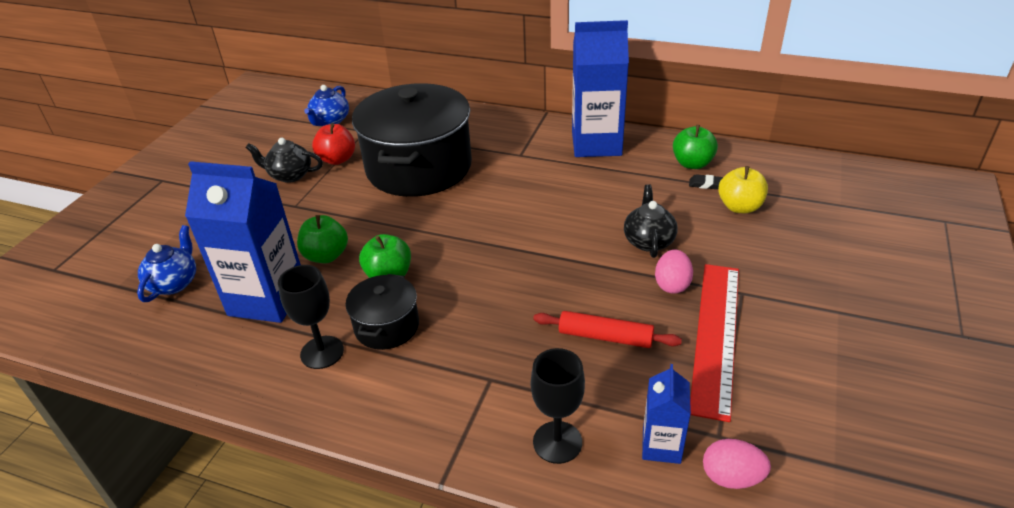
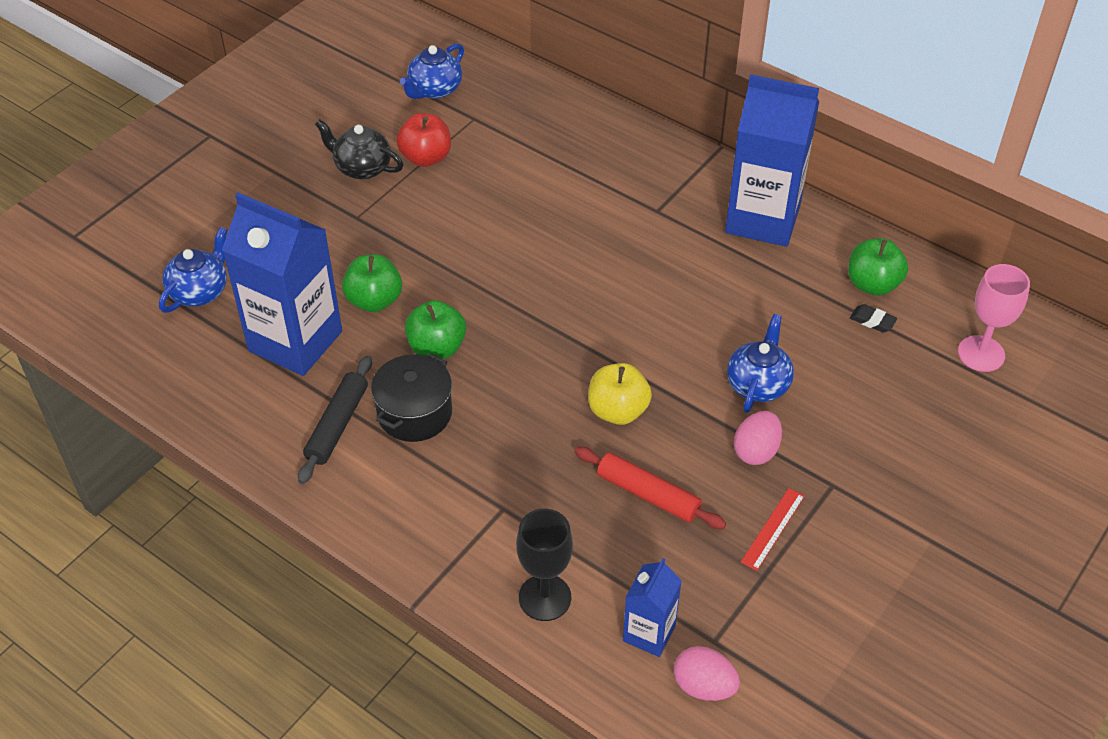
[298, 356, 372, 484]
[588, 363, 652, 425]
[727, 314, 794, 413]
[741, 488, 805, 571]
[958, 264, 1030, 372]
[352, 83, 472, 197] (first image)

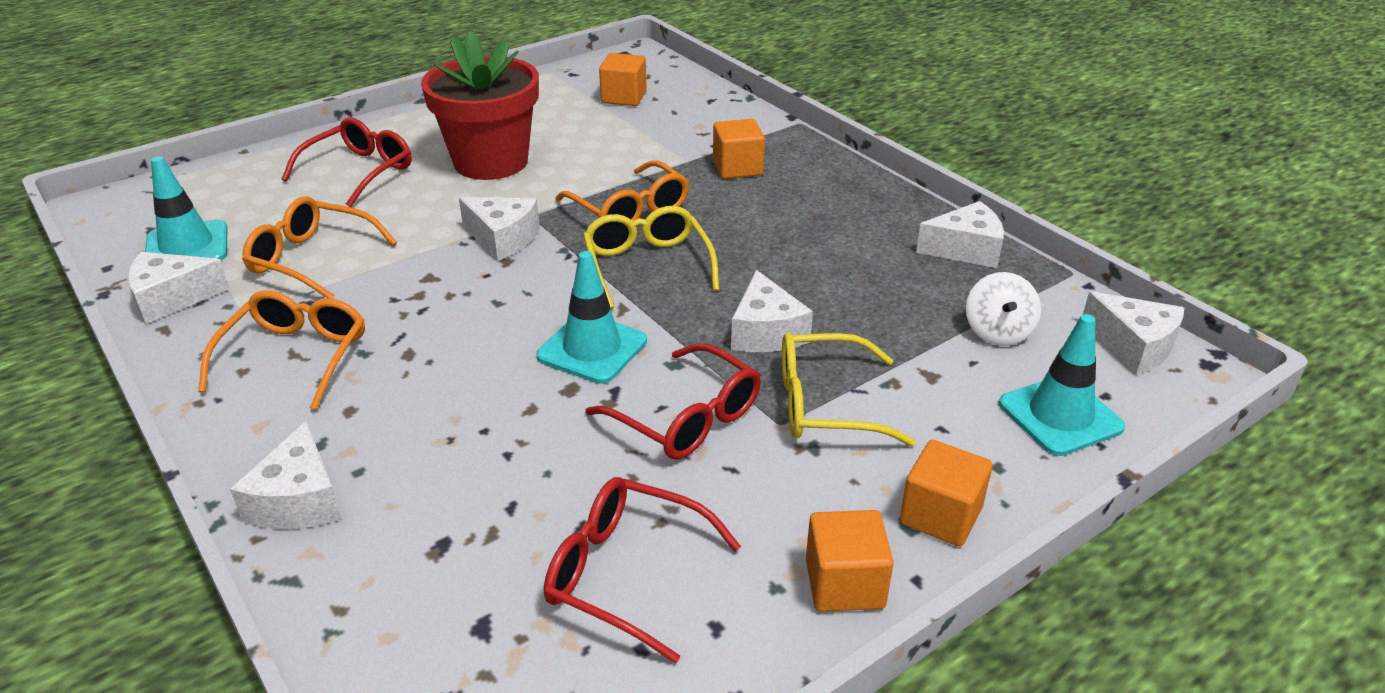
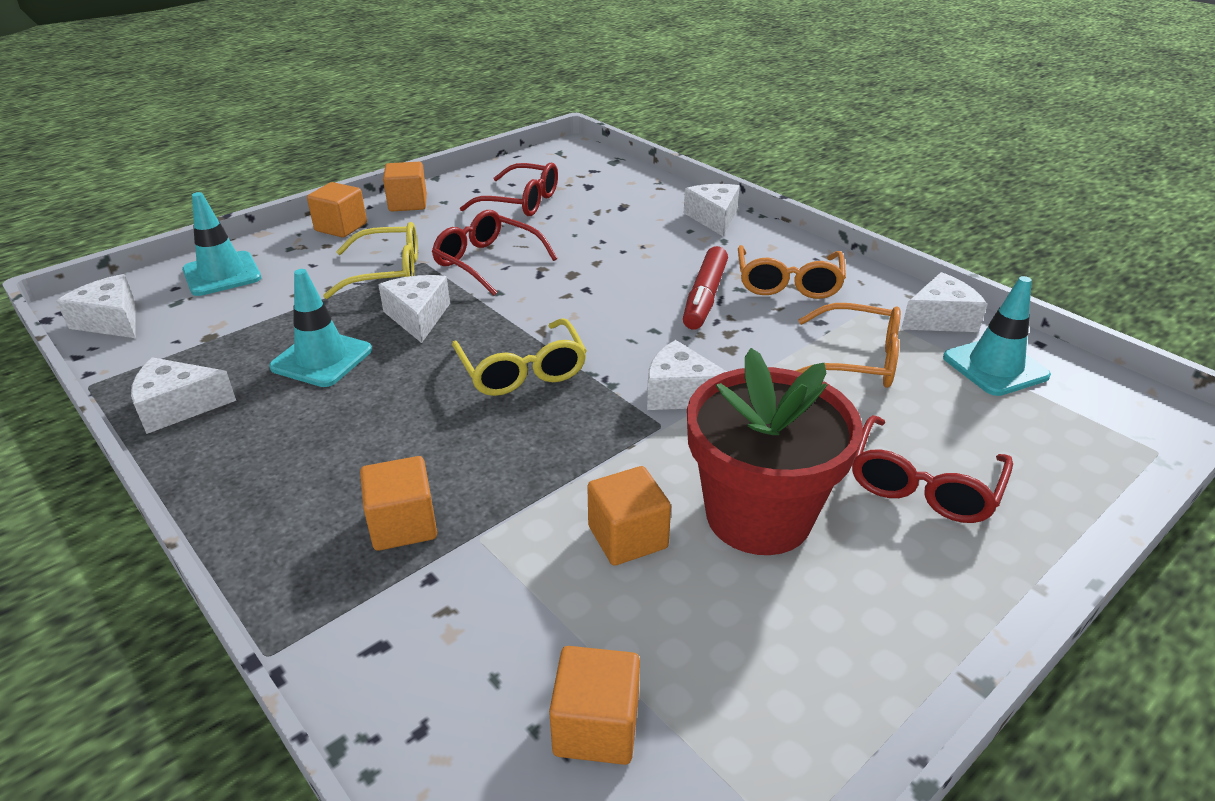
[269, 269, 372, 387]
[587, 466, 671, 566]
[683, 246, 728, 330]
[555, 160, 689, 221] (first image)
[966, 272, 1041, 346] (first image)

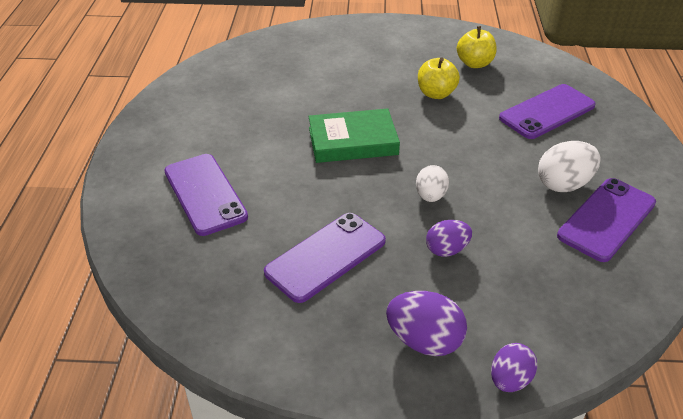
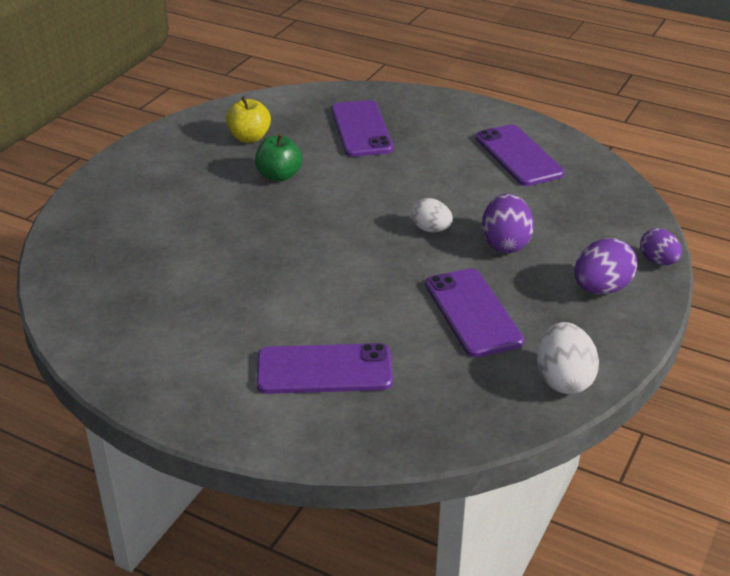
[255, 134, 302, 182]
[482, 194, 534, 253]
[537, 322, 599, 394]
[308, 108, 400, 163] (first image)

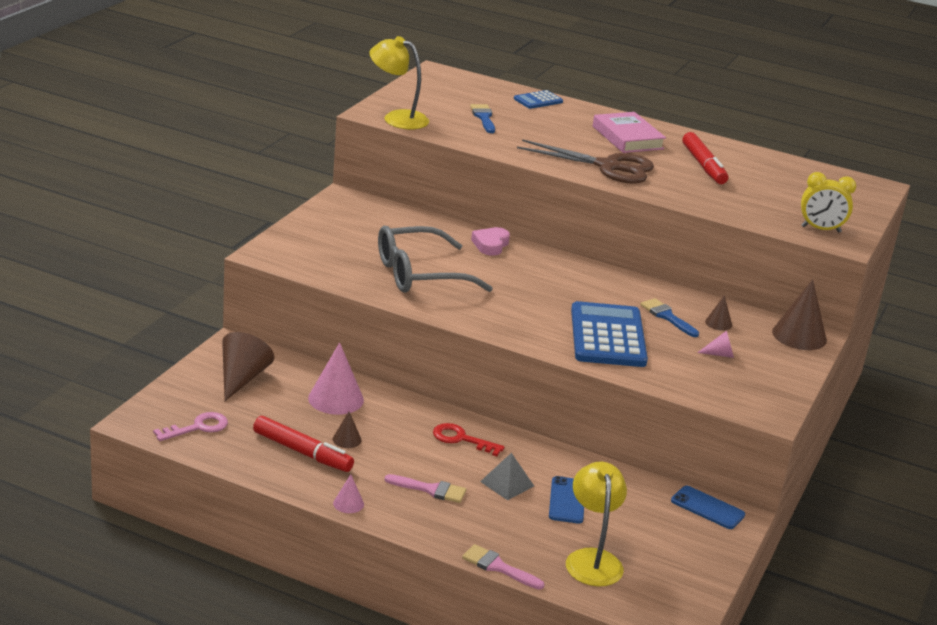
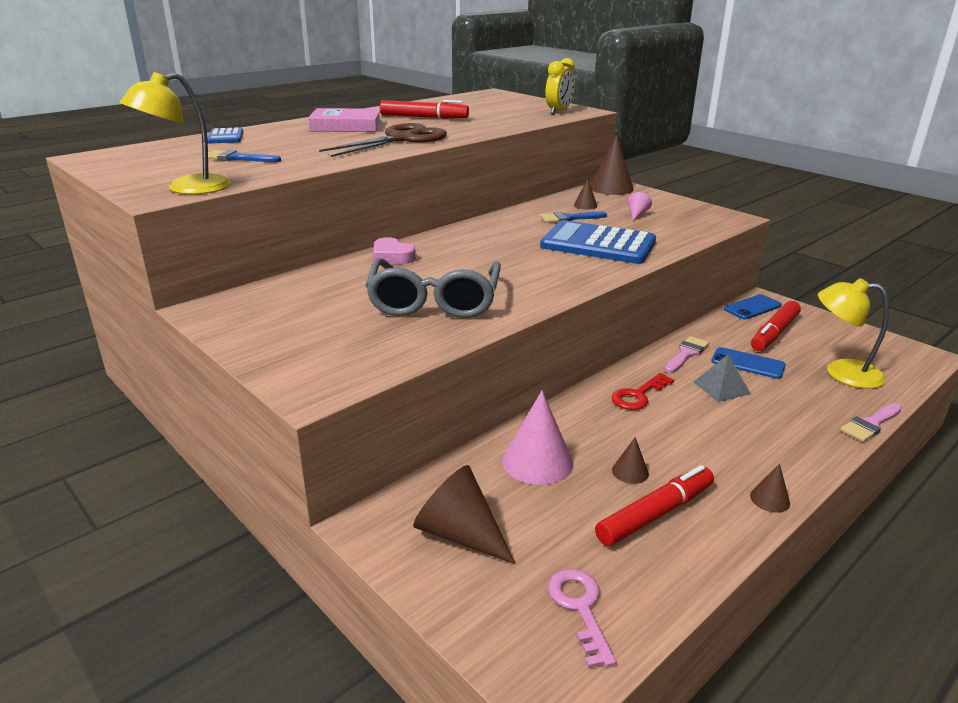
[665, 336, 709, 373]
[750, 463, 790, 512]
[751, 301, 801, 351]

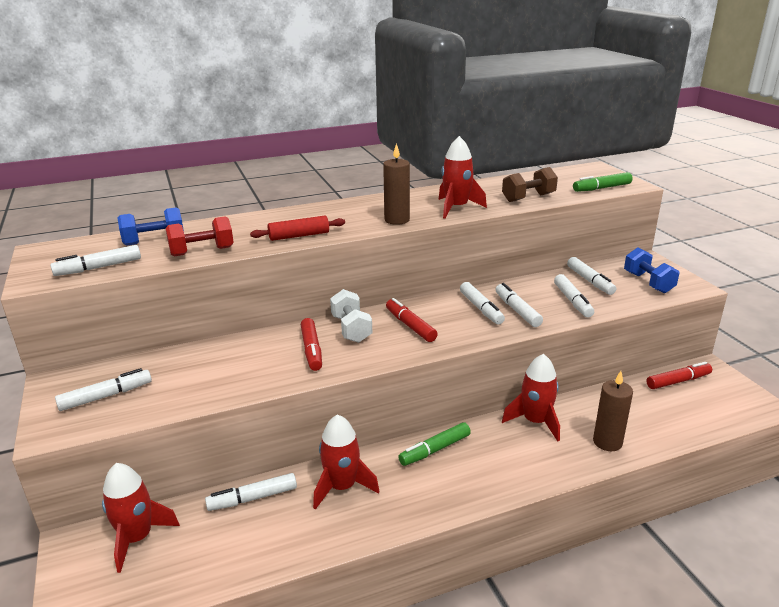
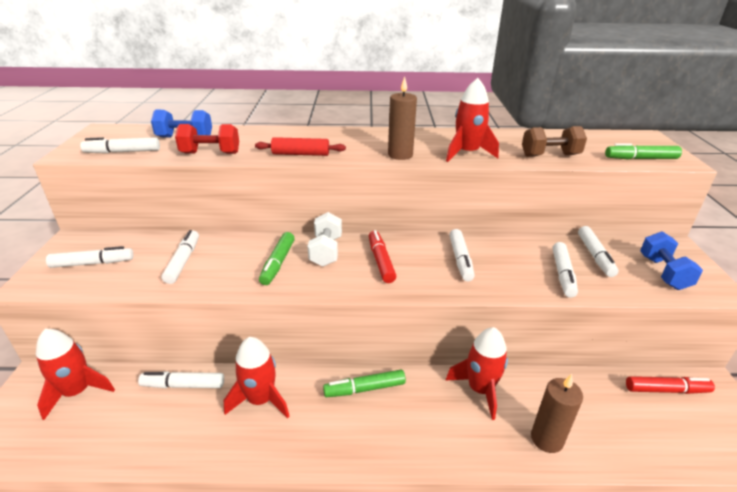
[162, 230, 199, 284]
[259, 232, 295, 285]

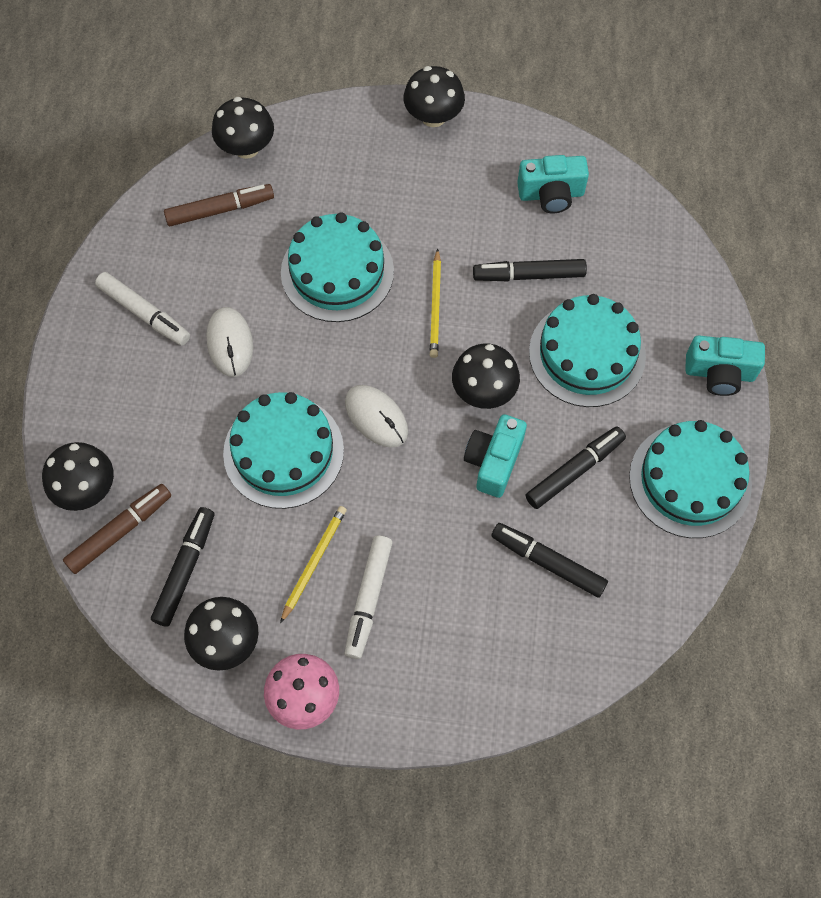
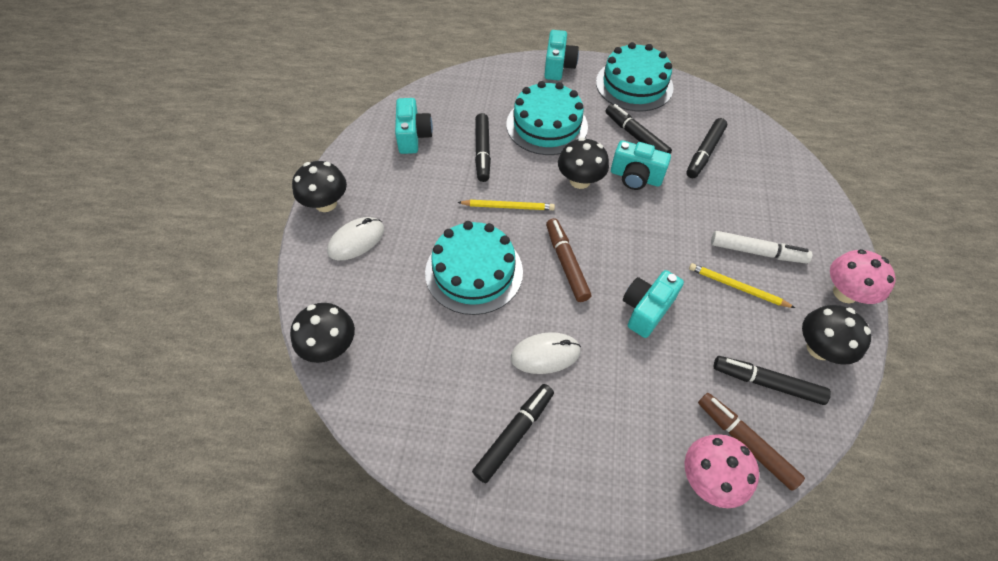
[327, 217, 384, 260]
[472, 384, 554, 483]
[546, 218, 591, 302]
[623, 270, 684, 338]
[685, 434, 759, 508]

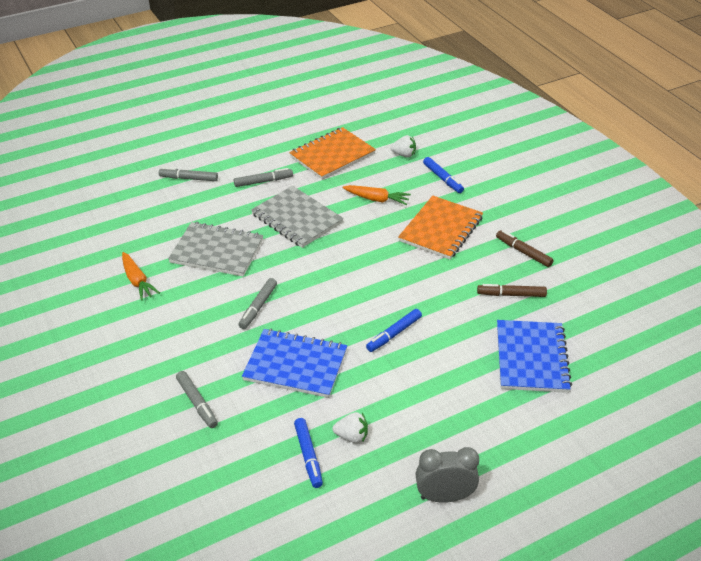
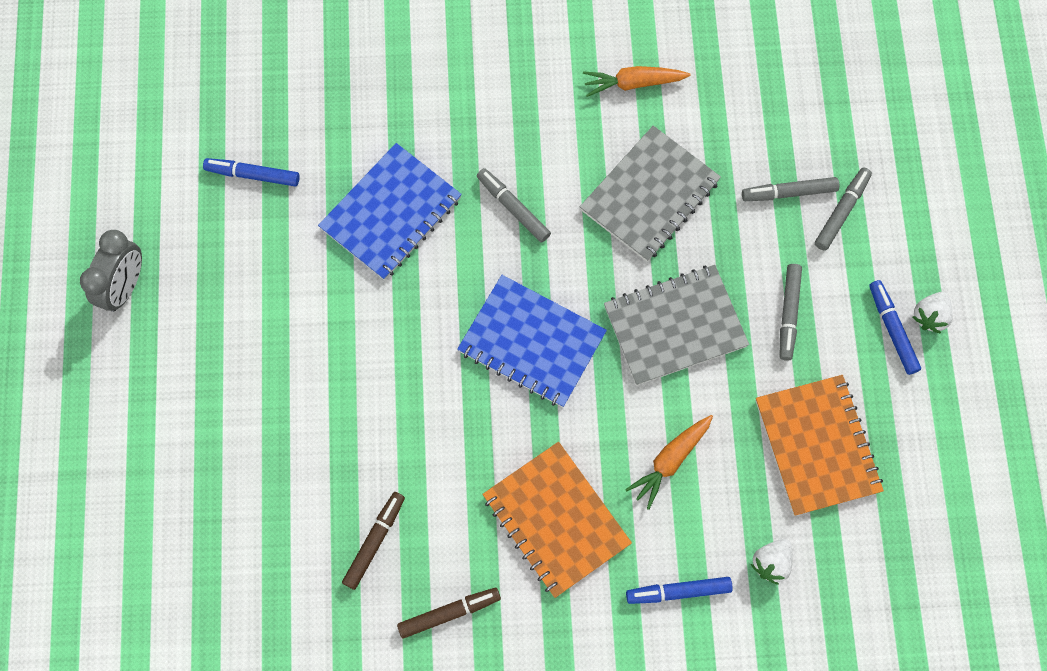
[457, 275, 607, 407]
[742, 177, 839, 201]
[869, 280, 921, 375]
[913, 292, 953, 334]

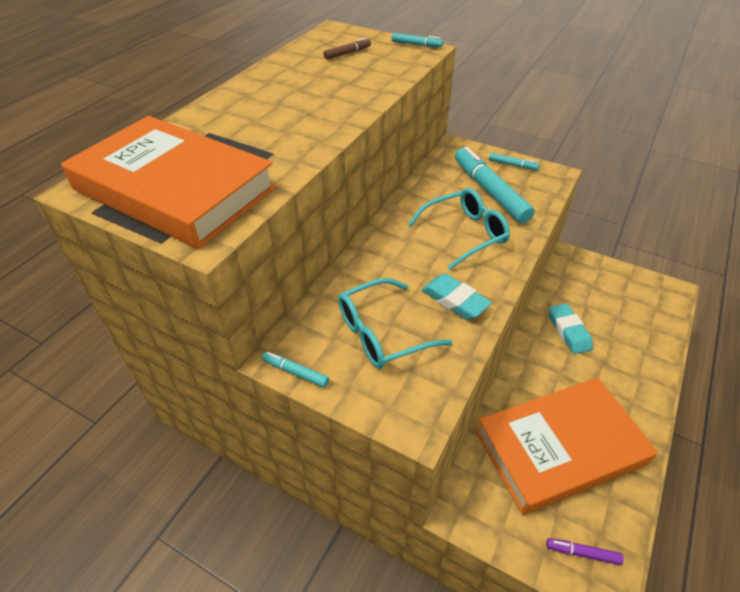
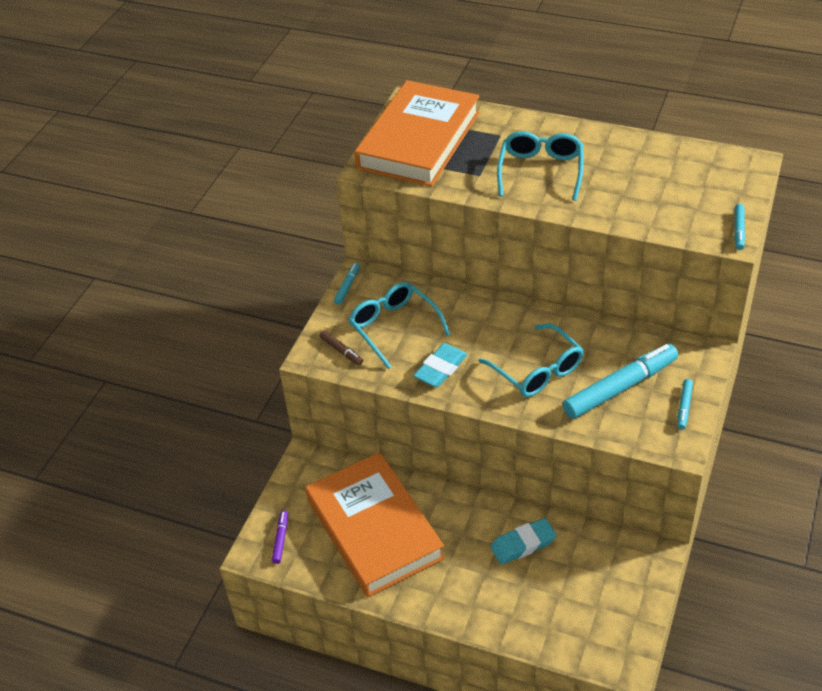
[319, 330, 363, 365]
[497, 131, 584, 201]

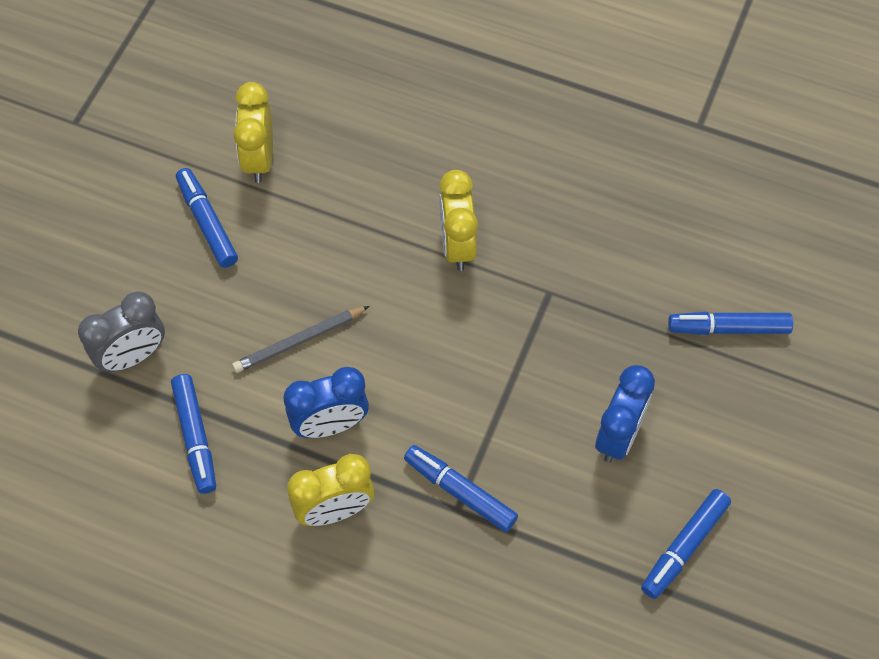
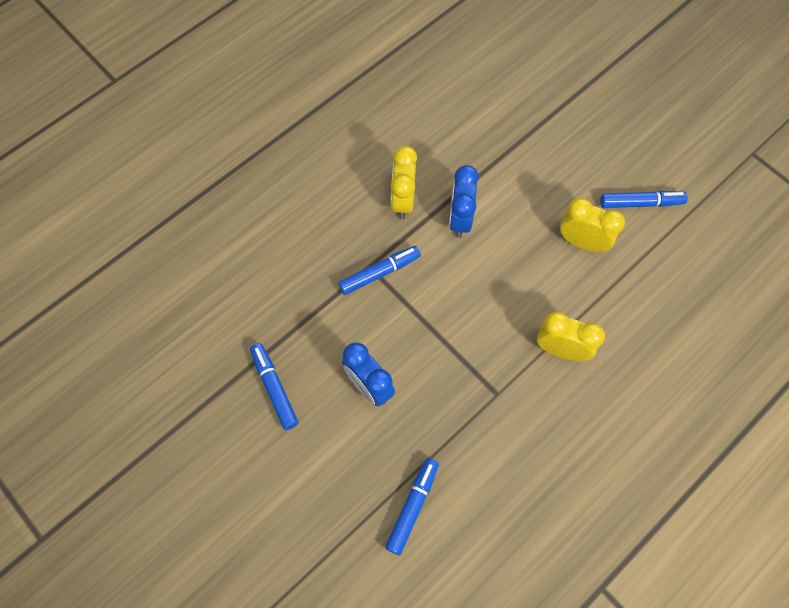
[560, 198, 625, 252]
[78, 292, 165, 373] (first image)
[171, 374, 216, 494] (first image)
[232, 306, 369, 373] (first image)

